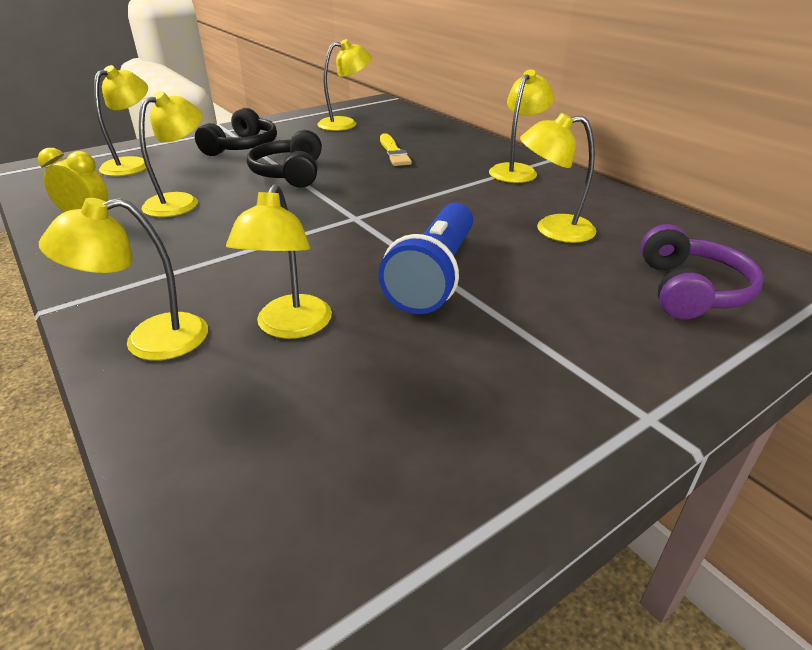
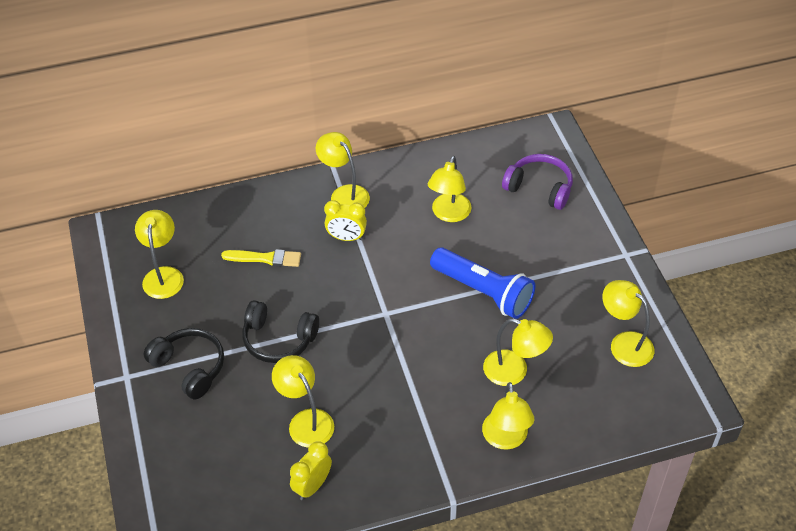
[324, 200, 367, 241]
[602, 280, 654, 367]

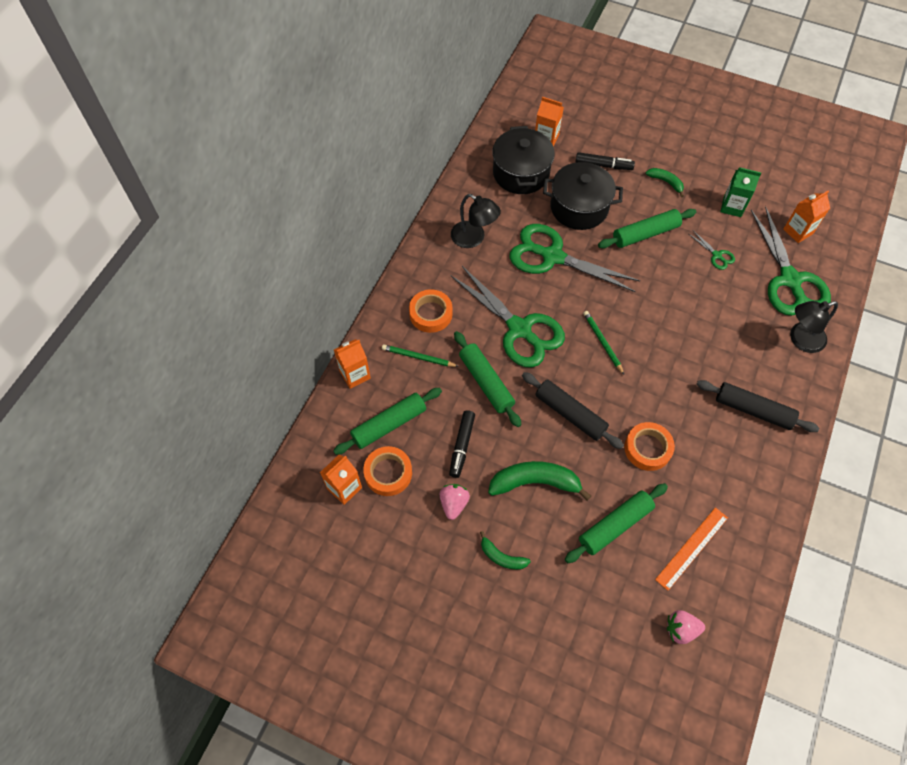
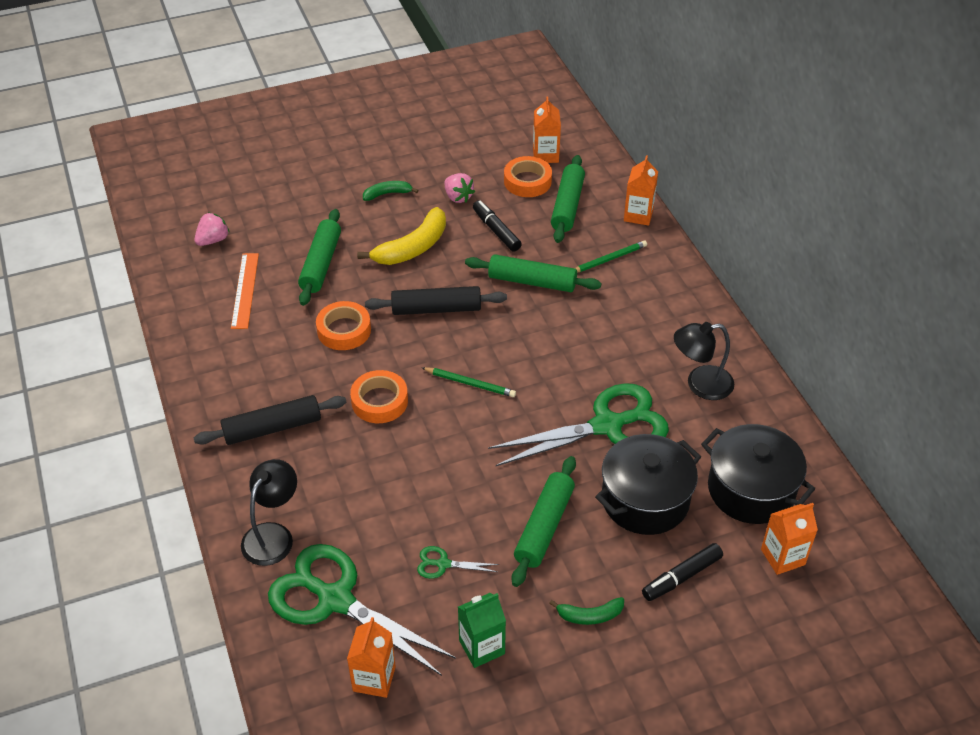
[350, 370, 408, 423]
[357, 207, 446, 265]
[451, 266, 565, 367] (first image)

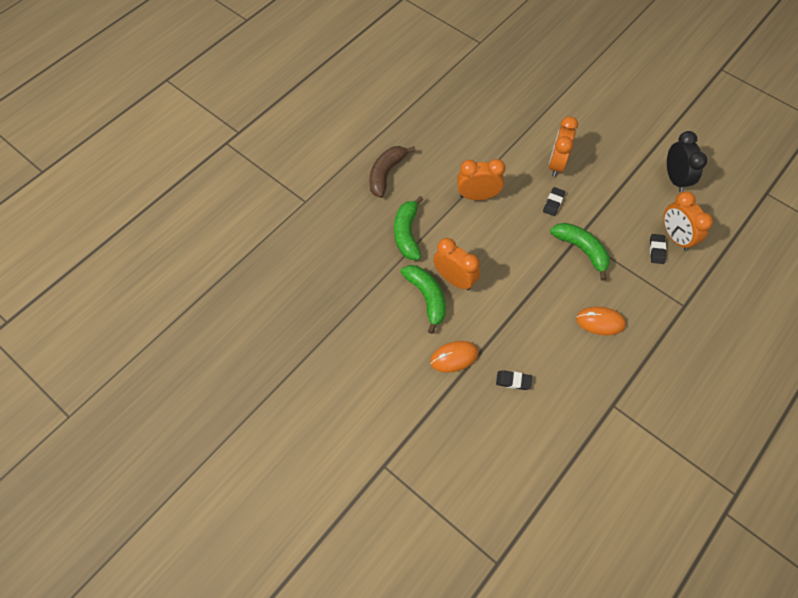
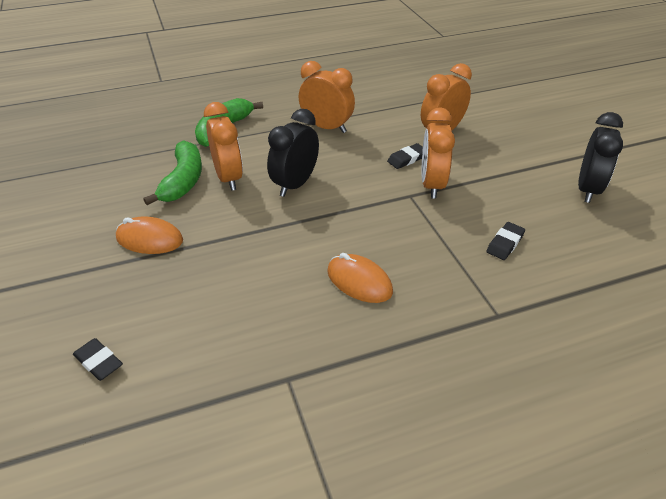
[73, 338, 123, 381]
[267, 109, 319, 197]
[422, 107, 455, 199]
[369, 146, 416, 198] (first image)
[550, 223, 610, 281] (first image)

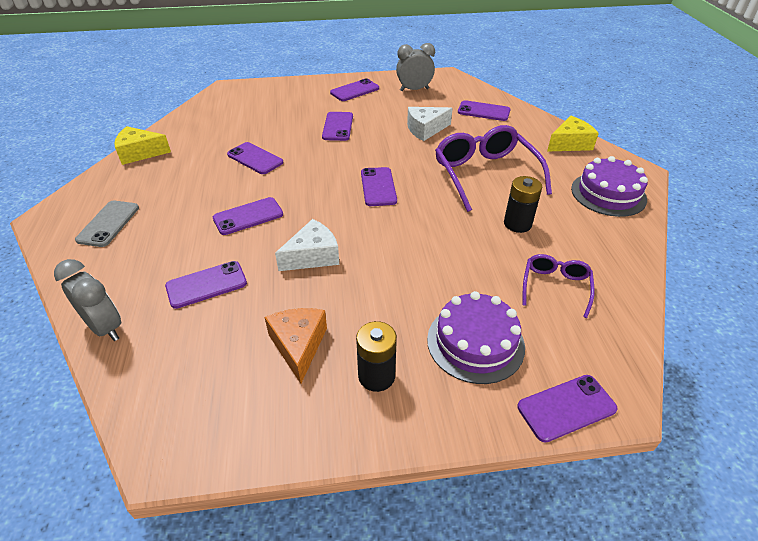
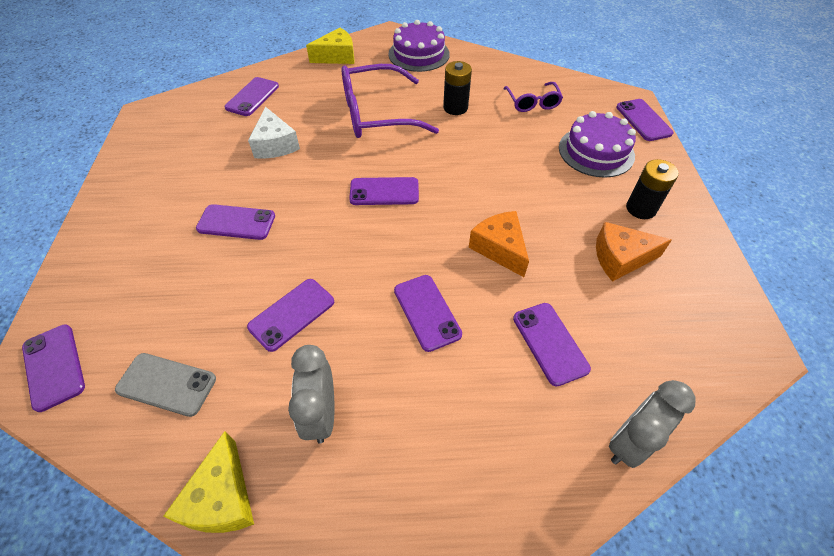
[22, 325, 85, 412]
[115, 353, 216, 417]
[288, 345, 335, 444]
[306, 28, 355, 64]
[469, 211, 529, 277]
[503, 82, 563, 112]

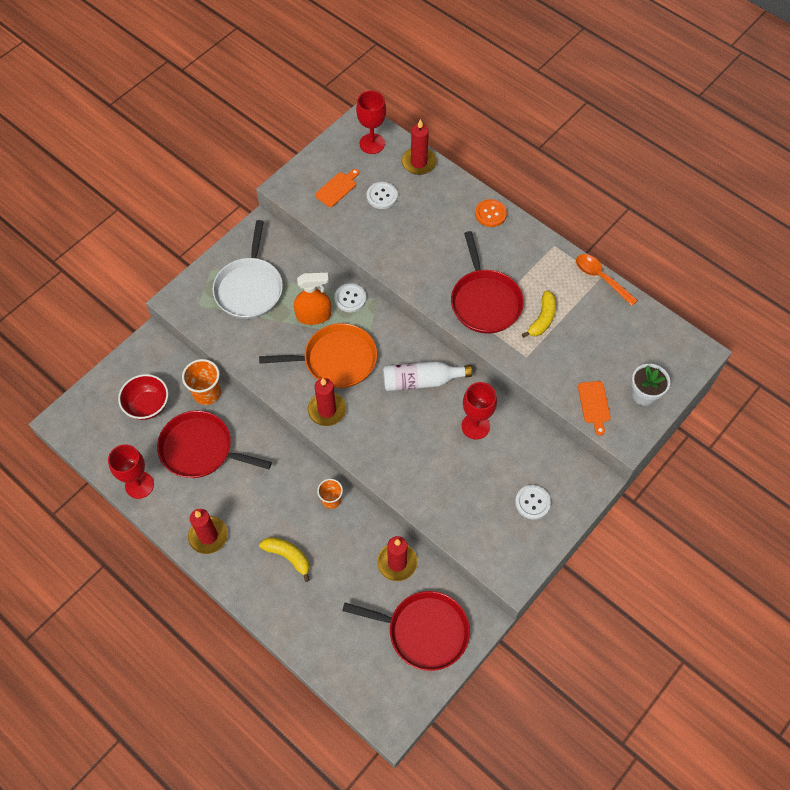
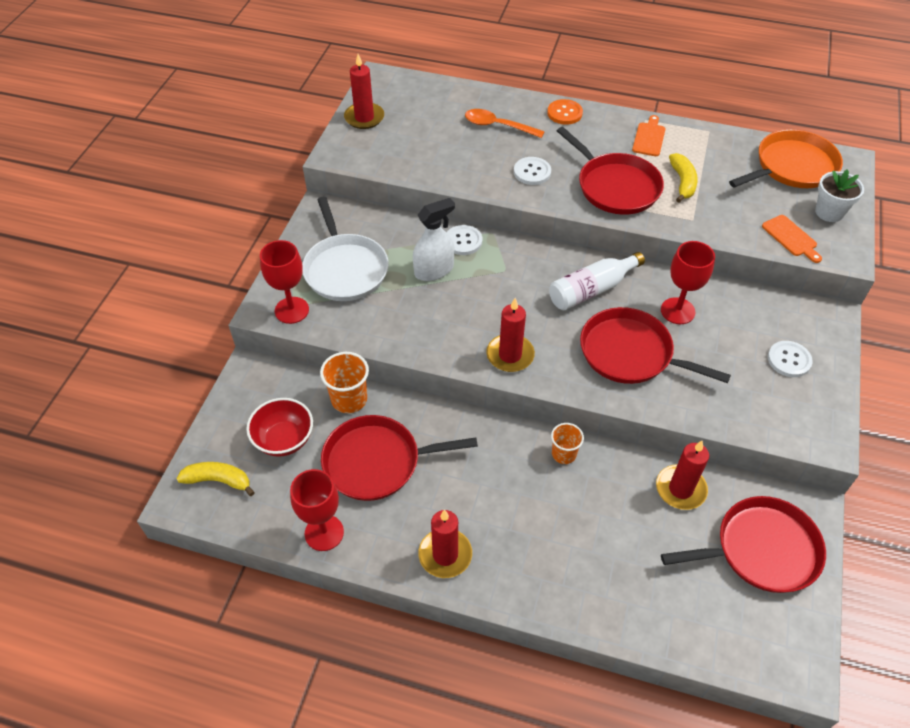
[176, 462, 255, 496]
[260, 240, 309, 324]
[344, 54, 384, 129]
[413, 198, 455, 281]
[465, 109, 545, 138]
[514, 157, 551, 185]
[580, 307, 731, 384]
[632, 115, 665, 156]
[729, 129, 843, 188]

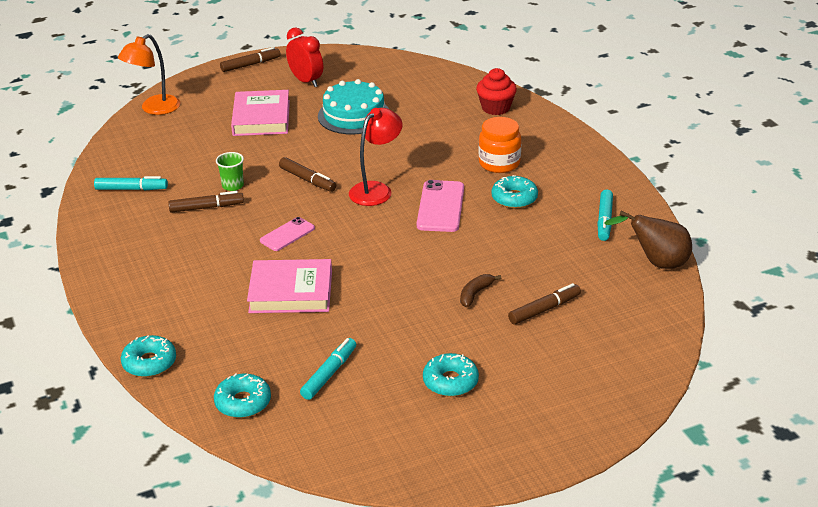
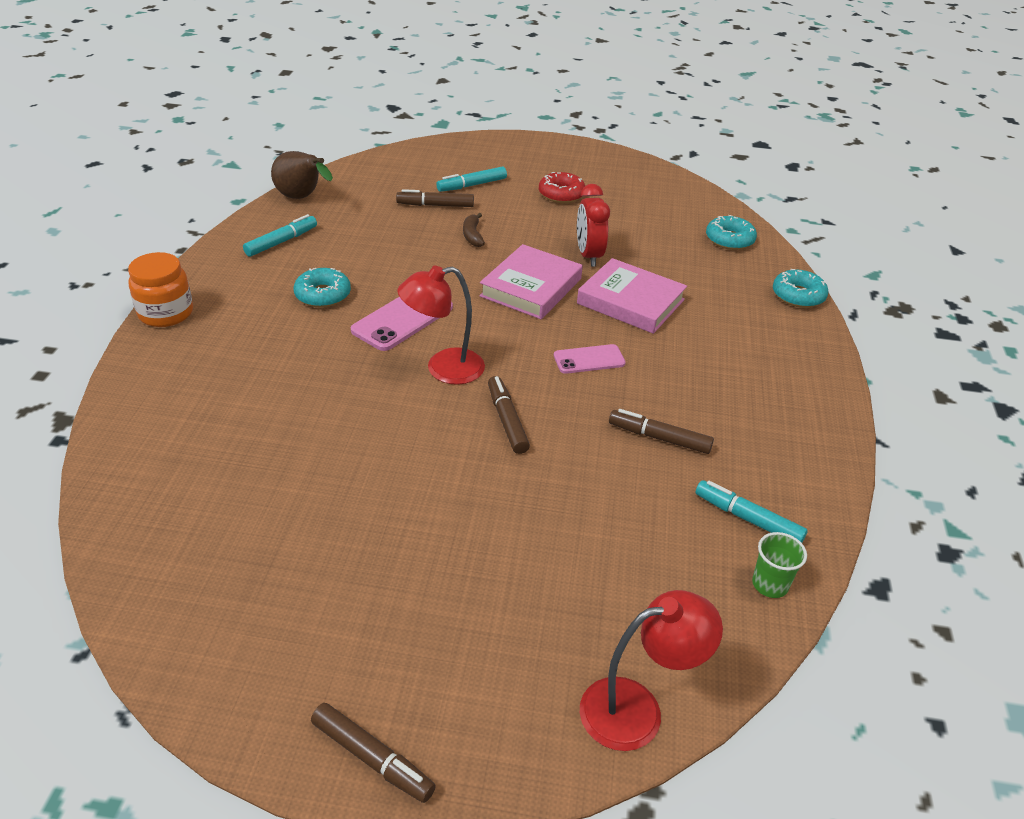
[128, 252, 193, 327]
[311, 703, 436, 803]
[436, 166, 507, 192]
[463, 213, 485, 247]
[479, 244, 583, 319]
[539, 172, 585, 203]
[577, 184, 610, 267]
[580, 590, 723, 751]
[752, 532, 807, 598]
[318, 79, 389, 134] (first image)
[476, 68, 517, 115] (first image)

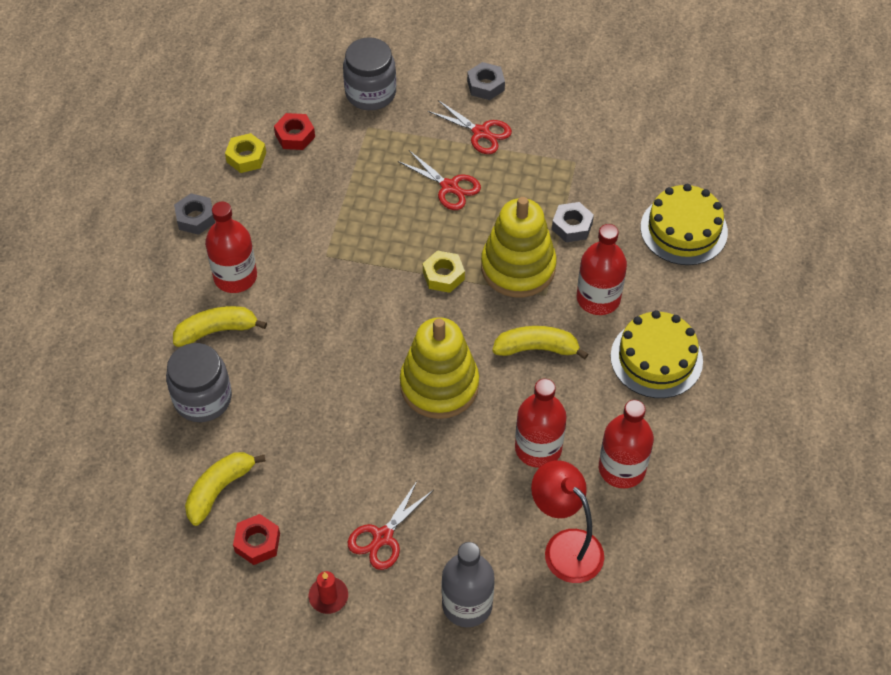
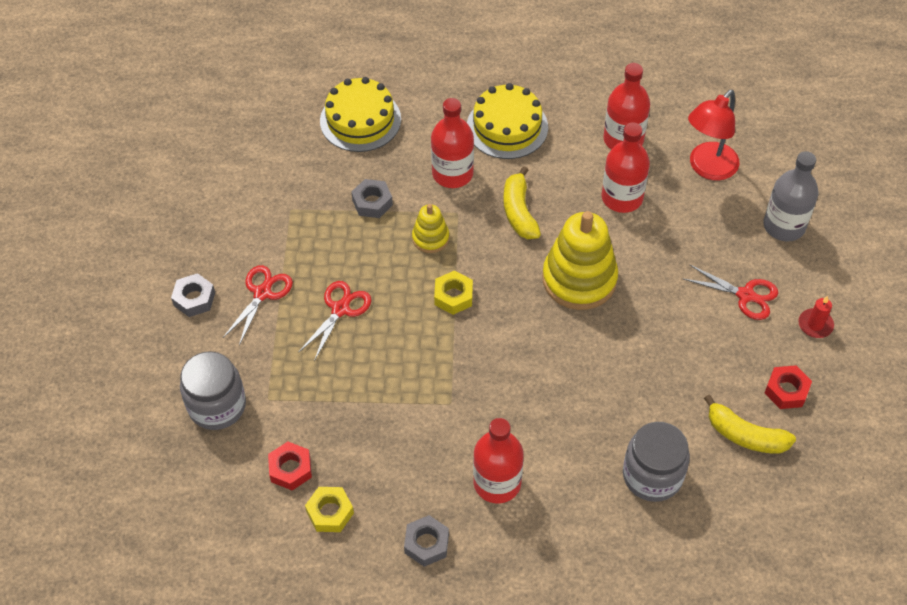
[412, 204, 449, 253]
[173, 306, 267, 347] (first image)

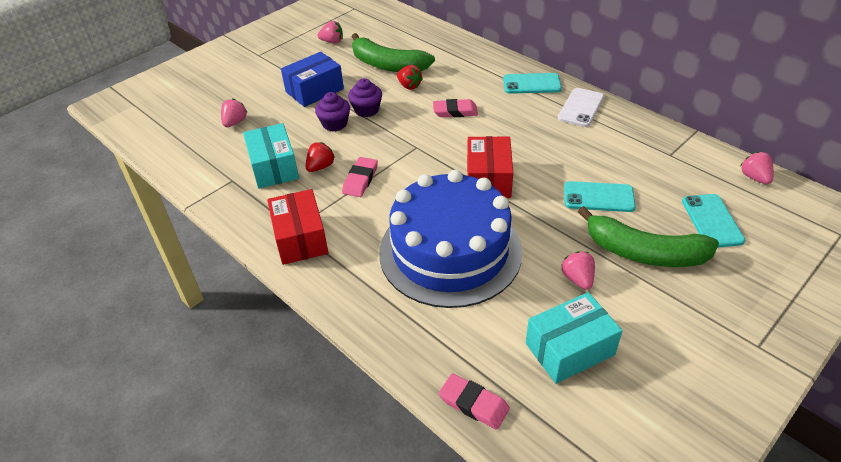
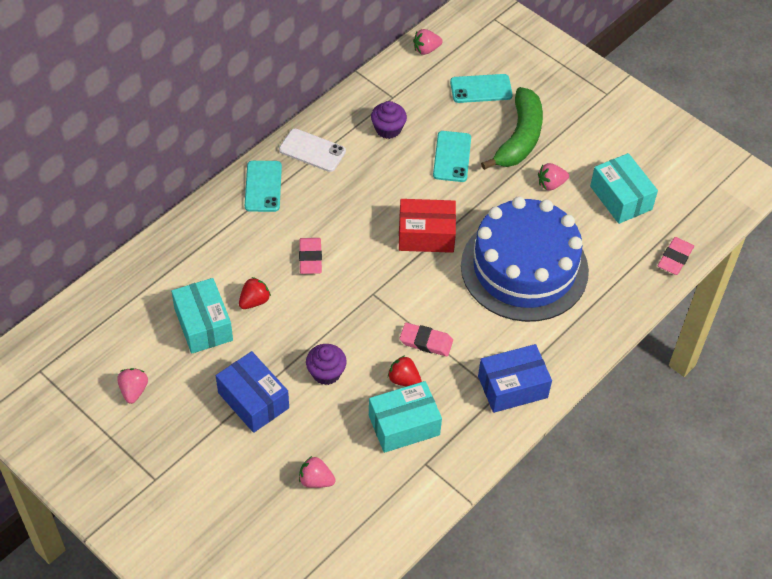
[171, 278, 233, 353]
[371, 101, 407, 139]
[478, 344, 552, 413]

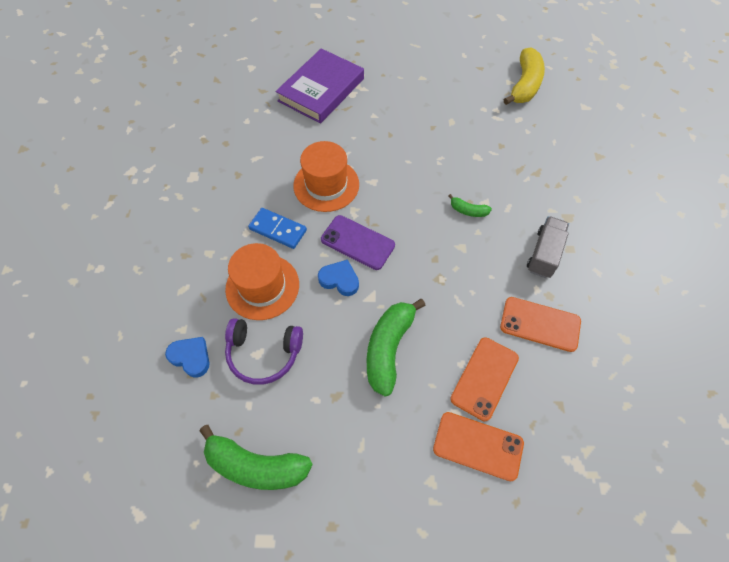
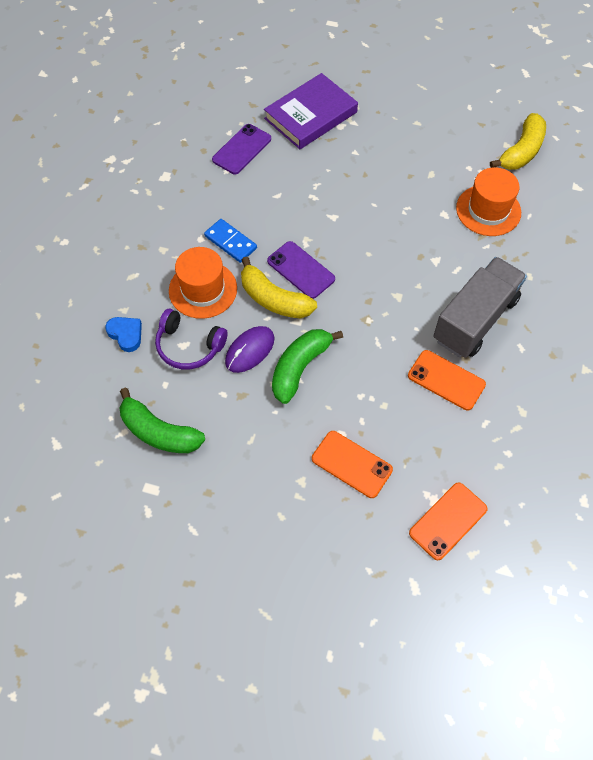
[212, 124, 271, 175]
[225, 326, 274, 373]
[241, 257, 317, 319]
[409, 482, 488, 560]
[433, 257, 527, 358]
[456, 167, 521, 236]
[448, 194, 492, 217] (first image)

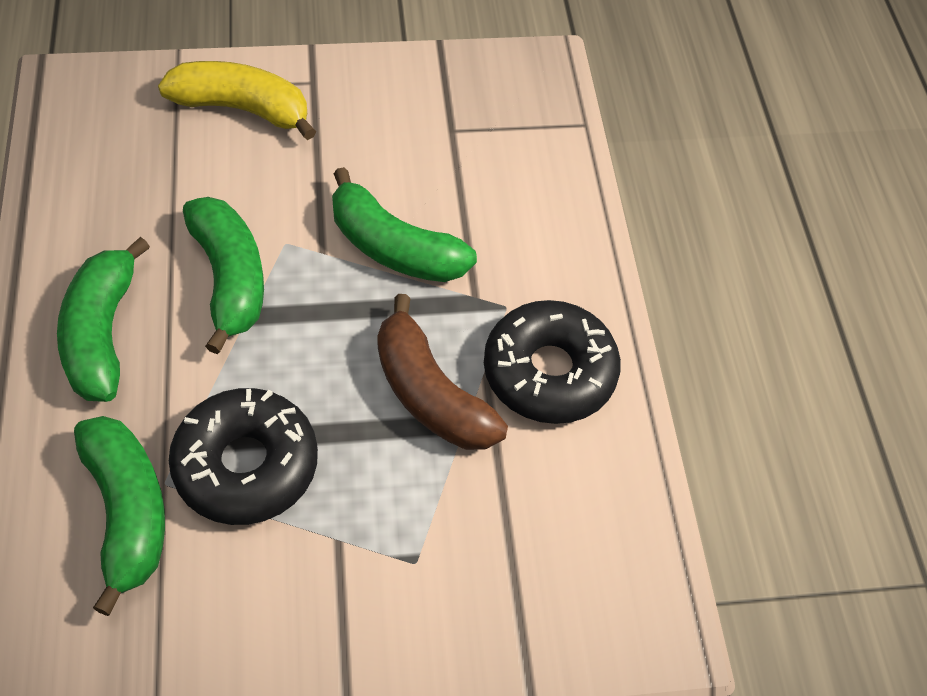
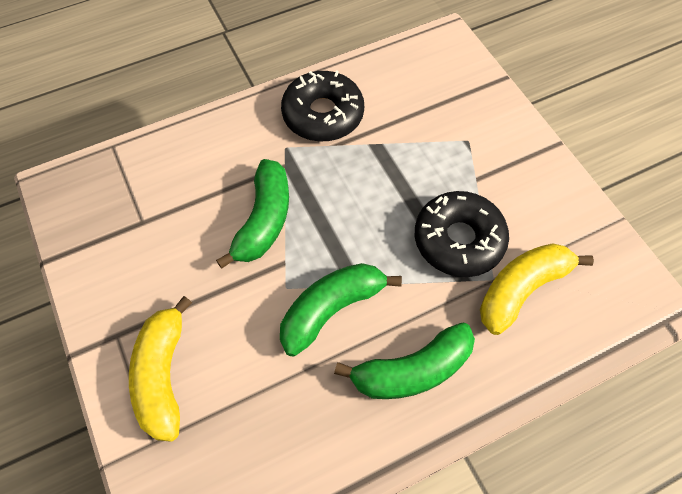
[480, 243, 594, 335]
[377, 294, 508, 450] (first image)

